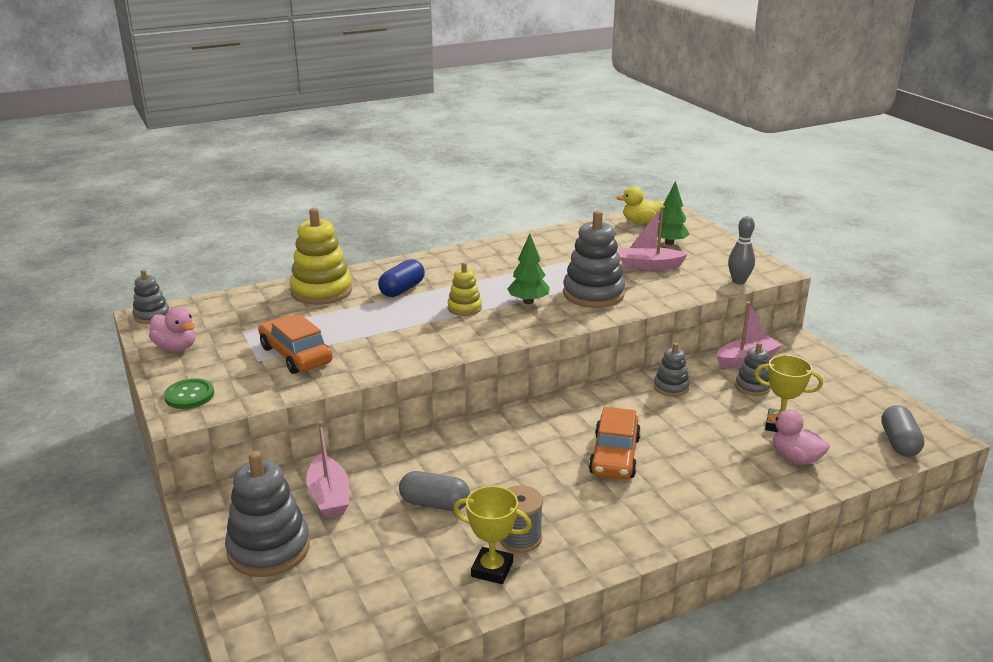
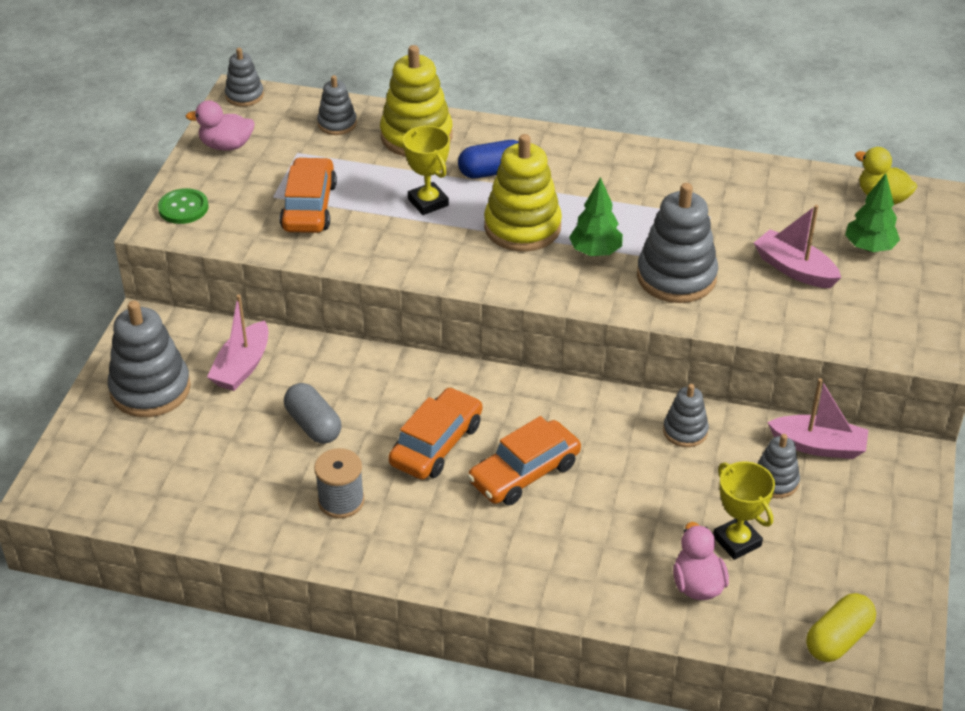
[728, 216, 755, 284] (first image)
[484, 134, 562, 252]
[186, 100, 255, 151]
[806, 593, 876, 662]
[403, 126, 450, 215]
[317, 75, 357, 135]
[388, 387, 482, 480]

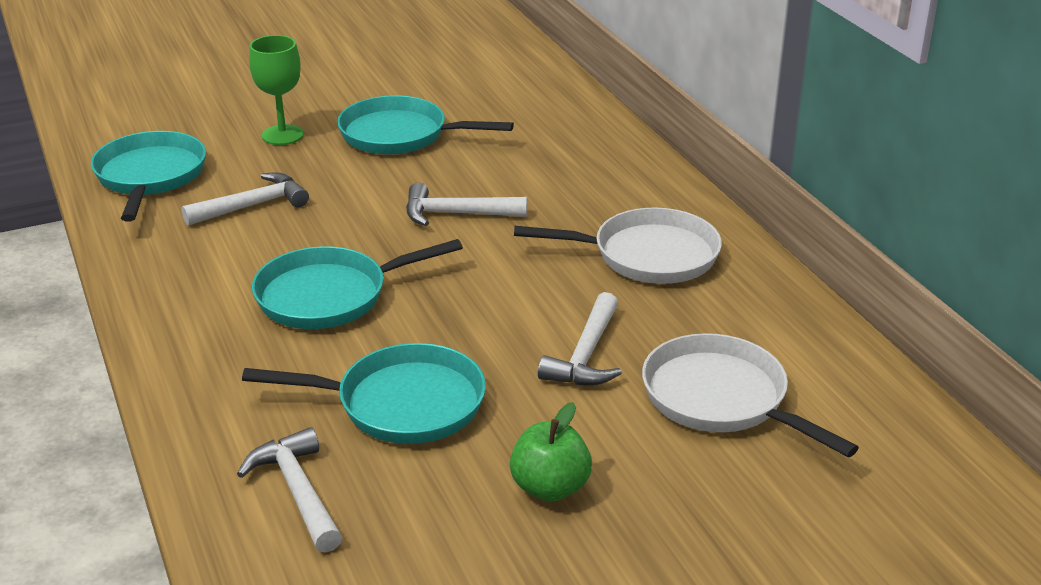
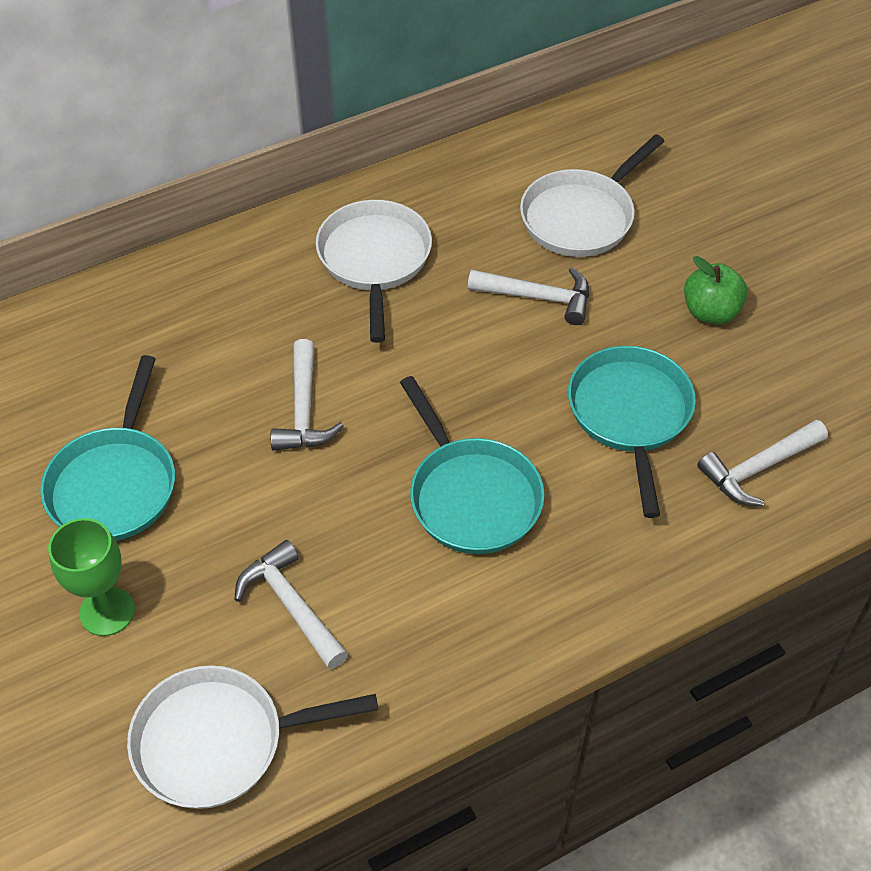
[127, 665, 378, 809]

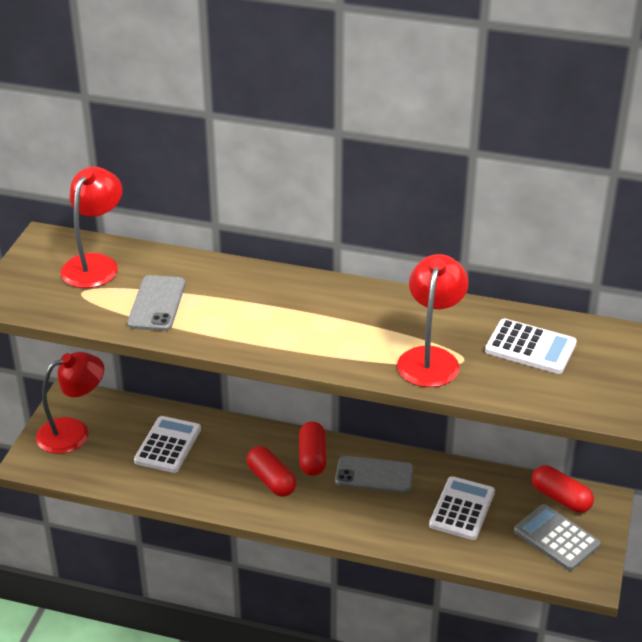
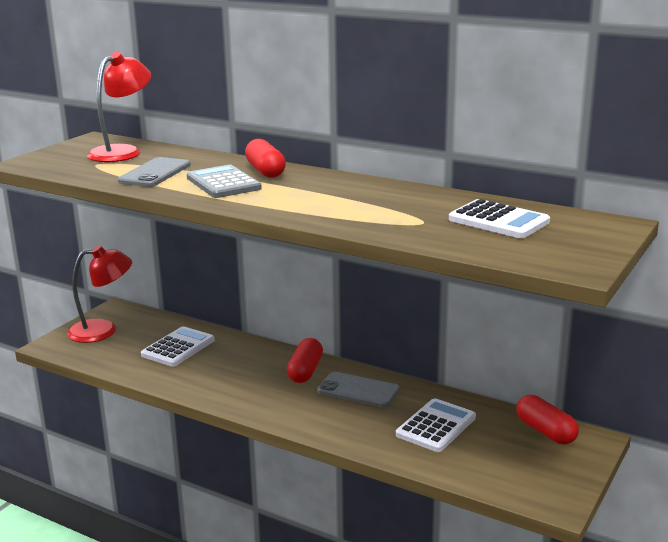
[397, 254, 469, 387] (first image)
[245, 139, 286, 178]
[187, 165, 262, 198]

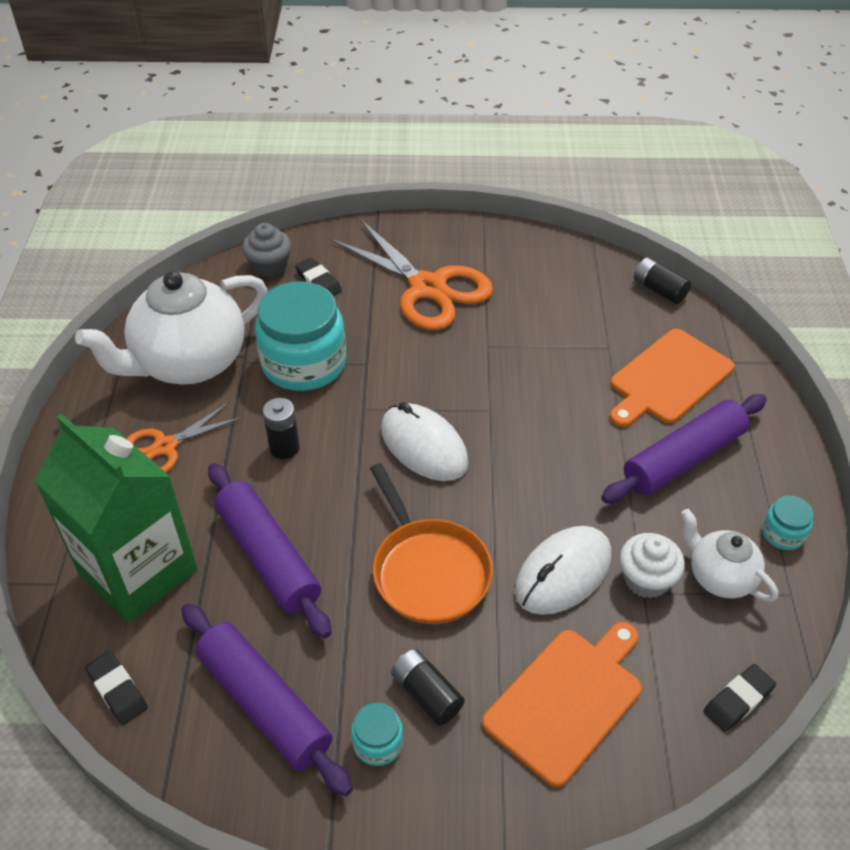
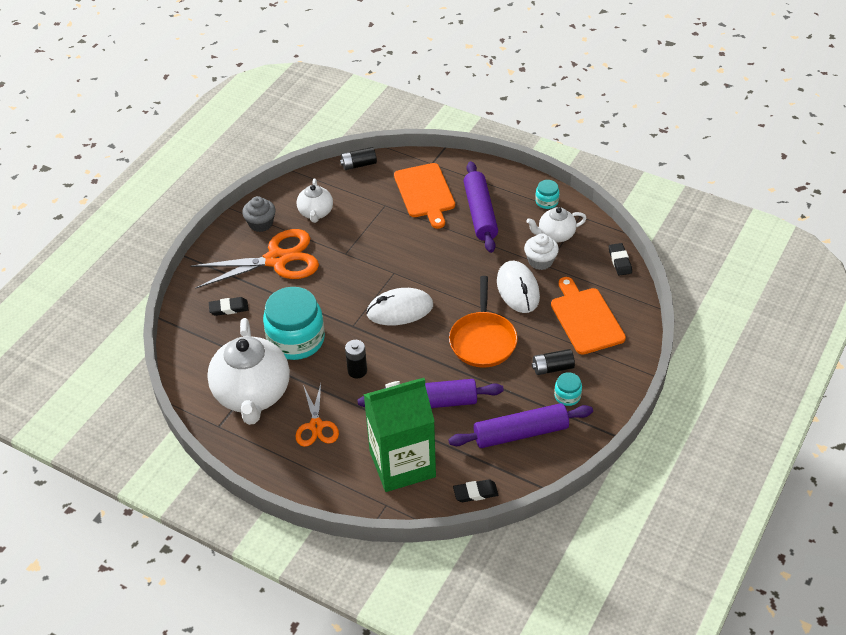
[242, 196, 275, 232]
[449, 276, 518, 368]
[297, 179, 333, 223]

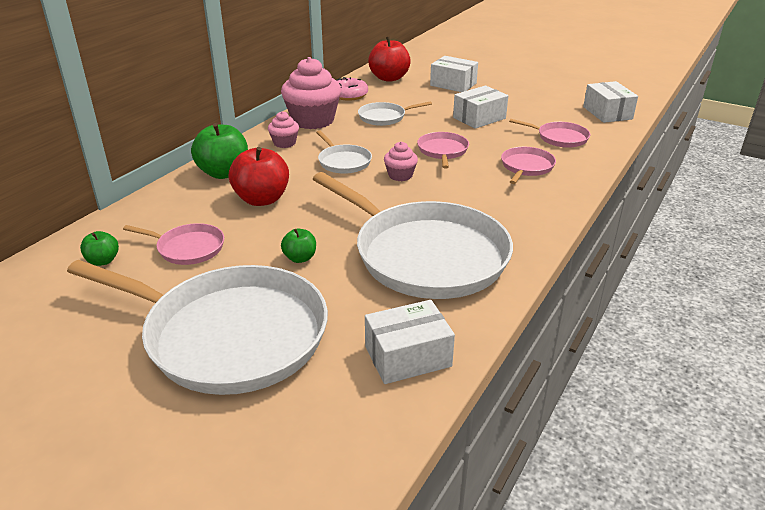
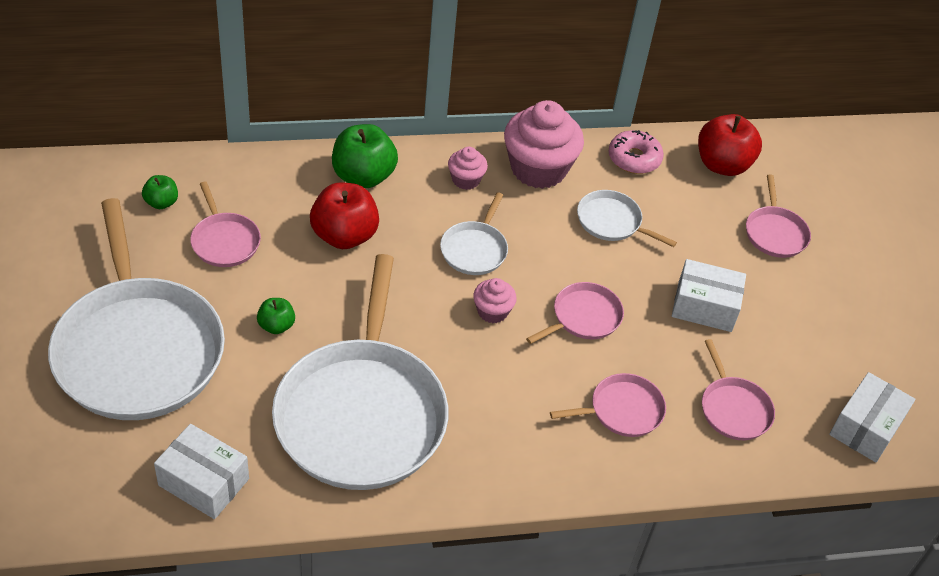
[746, 175, 811, 258]

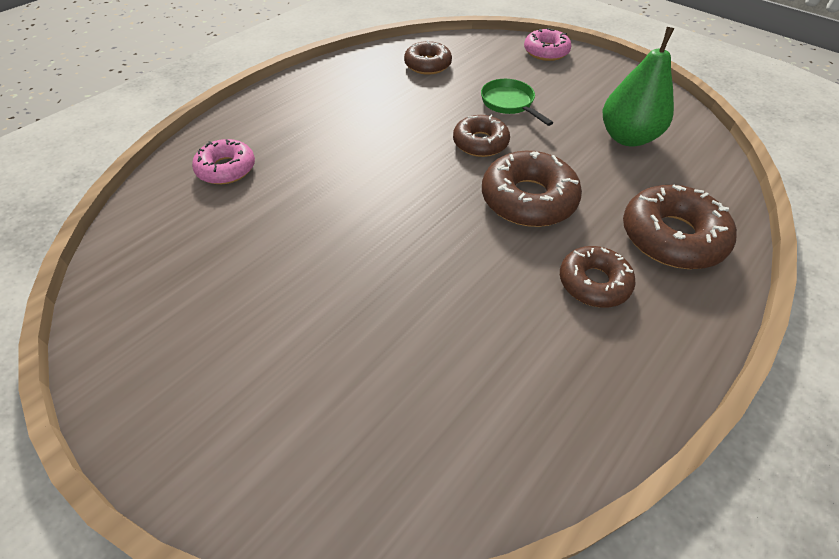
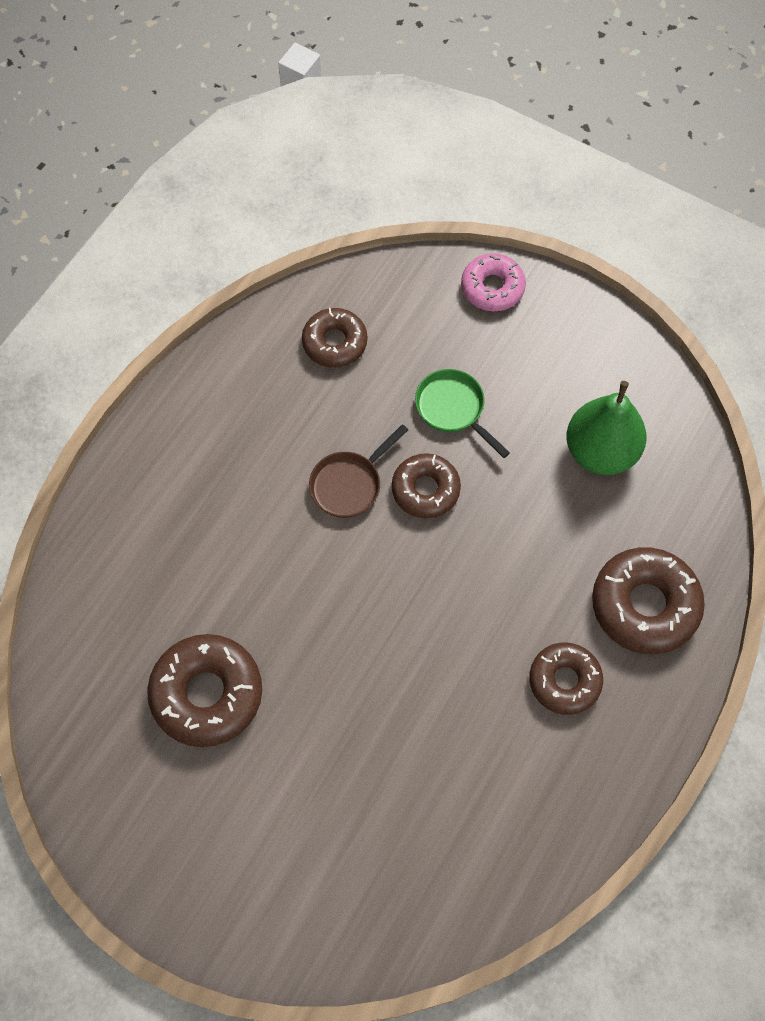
[192, 139, 255, 184] (first image)
[147, 634, 262, 747]
[309, 424, 408, 518]

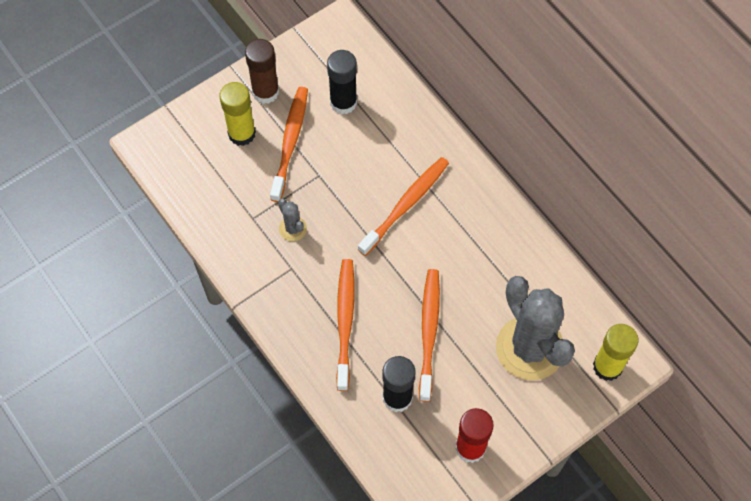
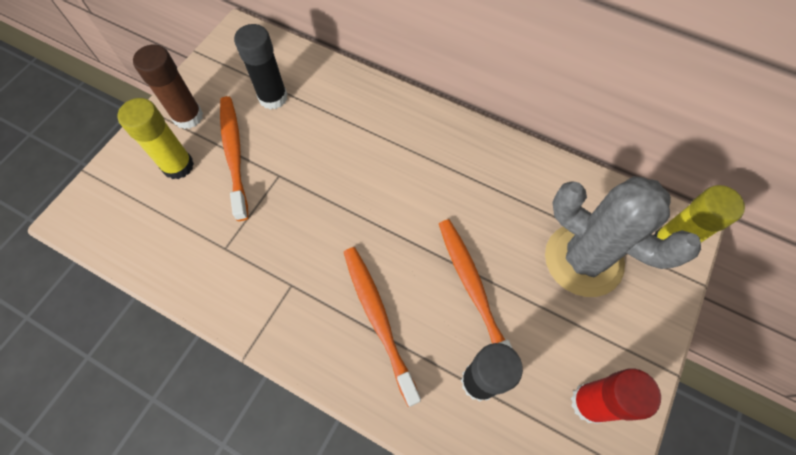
[358, 157, 449, 256] (first image)
[278, 199, 307, 241] (first image)

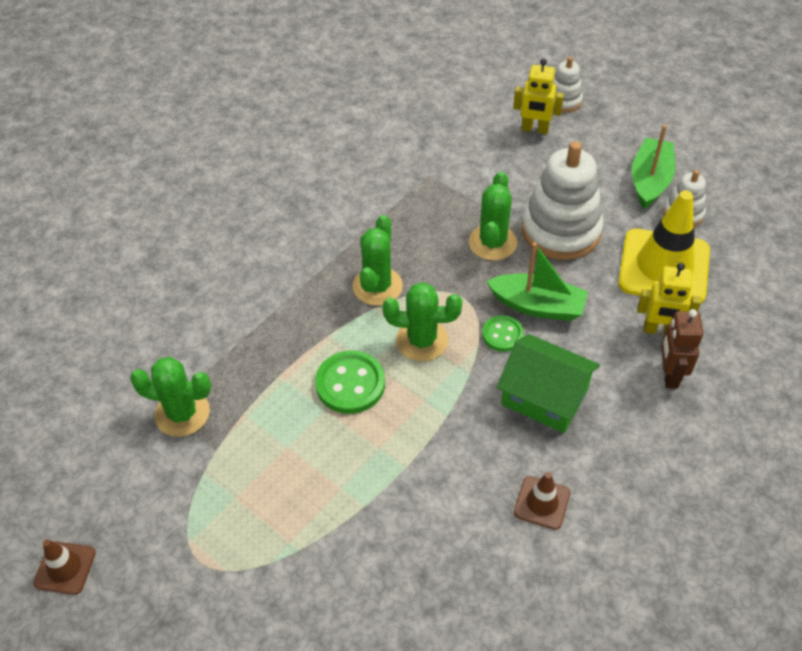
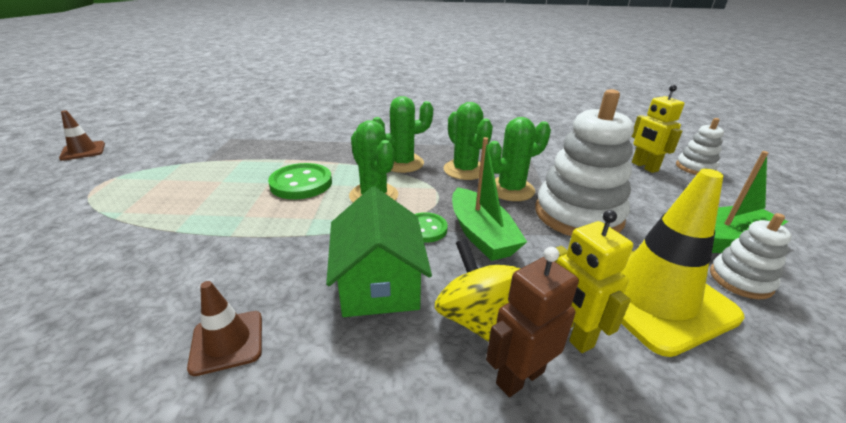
[443, 102, 493, 180]
[434, 239, 521, 342]

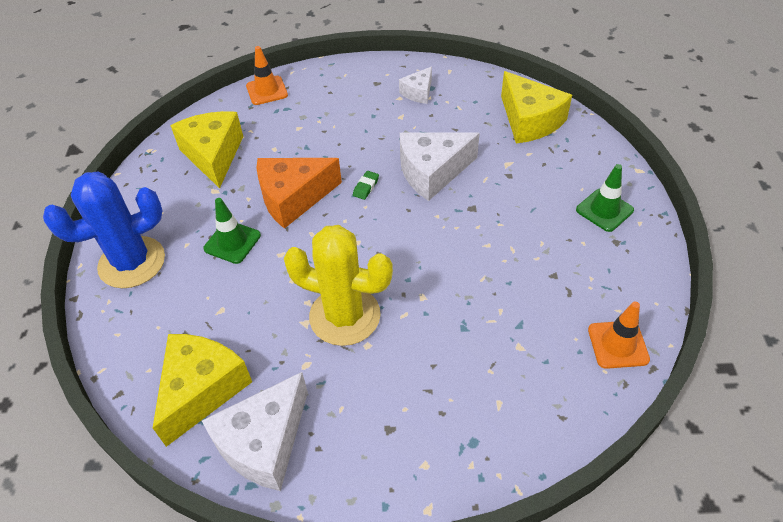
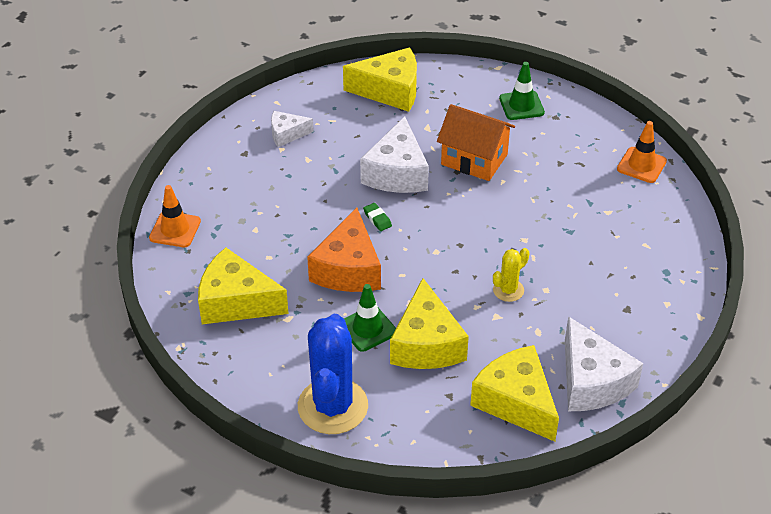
[271, 111, 314, 147]
[493, 248, 530, 302]
[437, 104, 515, 181]
[390, 278, 469, 369]

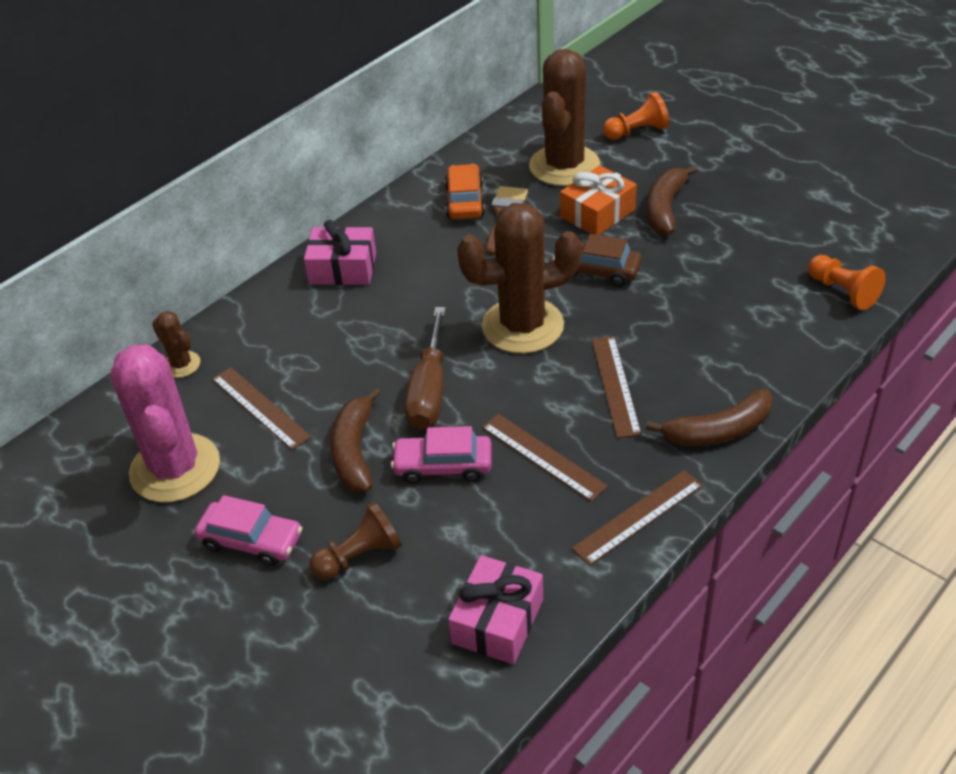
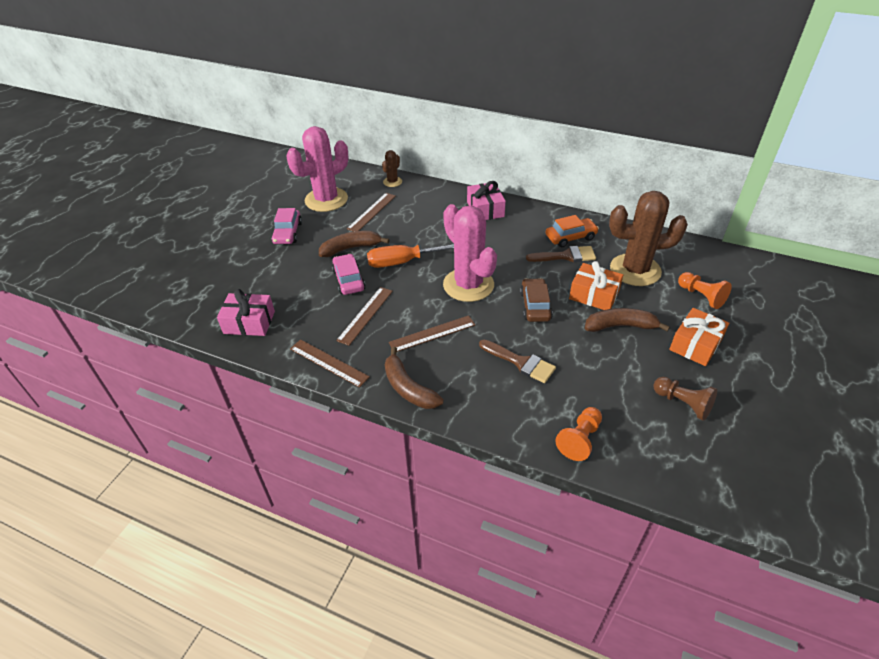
[443, 204, 497, 302]
[367, 244, 454, 268]
[653, 377, 717, 421]
[669, 308, 729, 366]
[479, 340, 556, 383]

